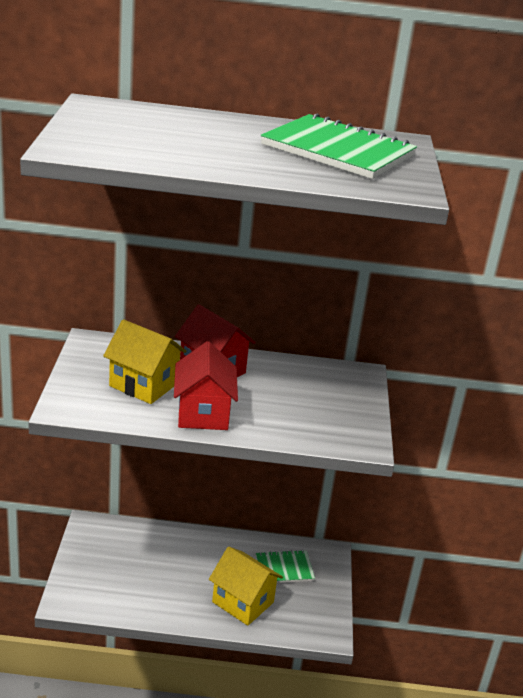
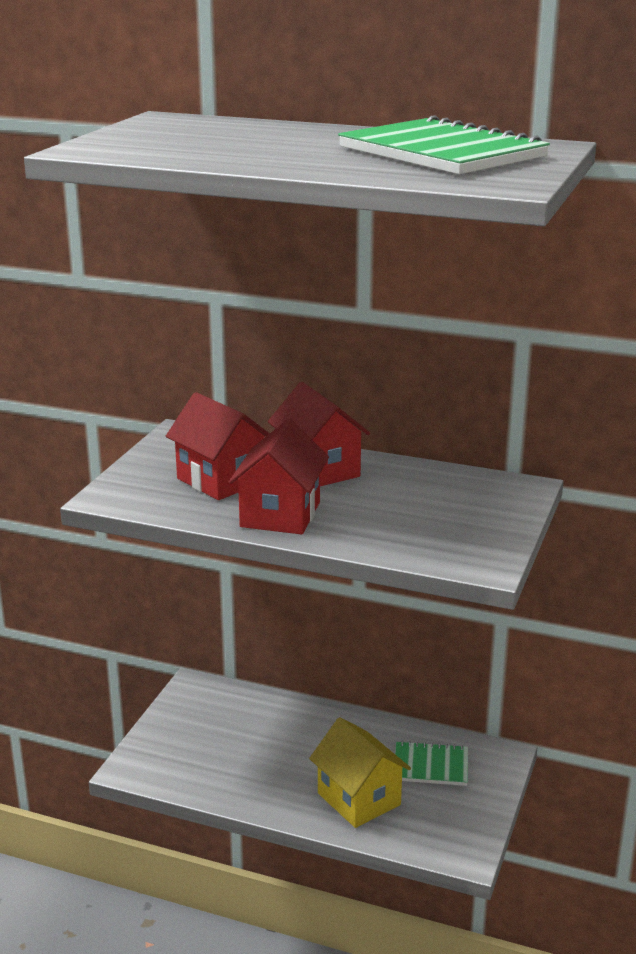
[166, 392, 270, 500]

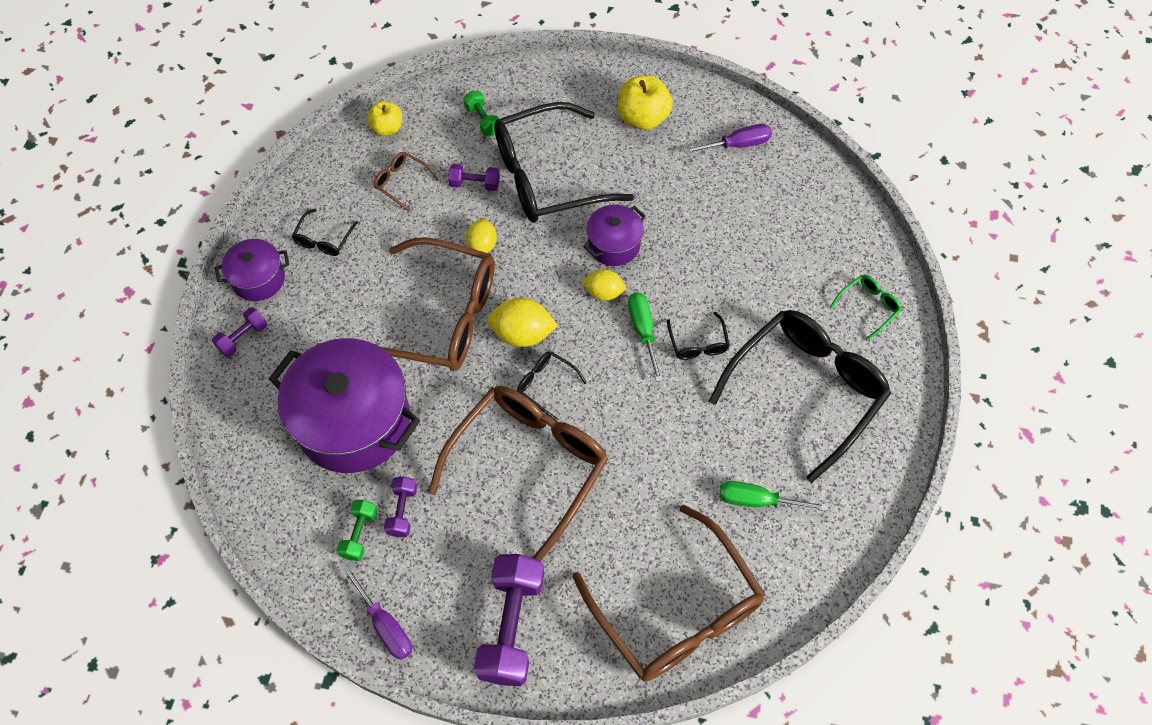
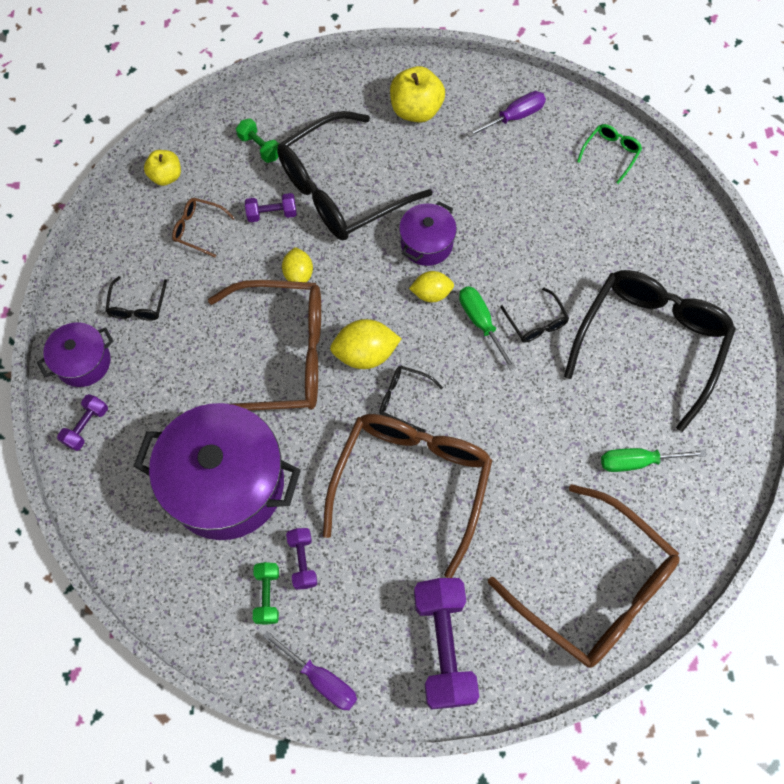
[577, 124, 642, 184]

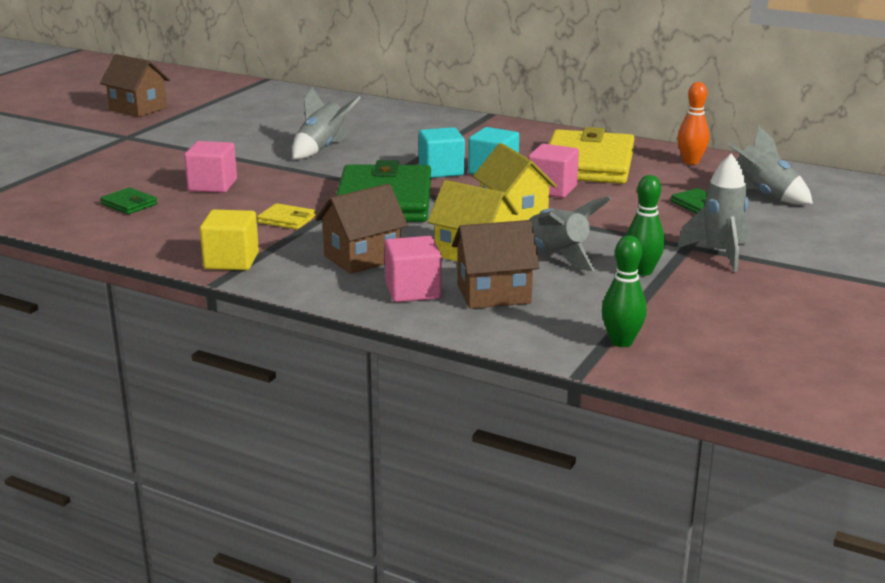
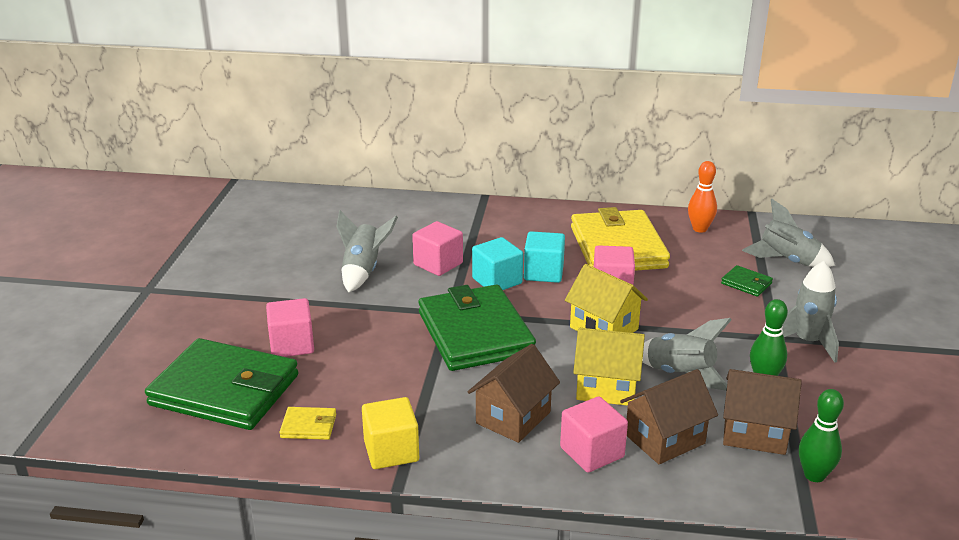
[723, 369, 802, 455]
[145, 338, 298, 430]
[279, 407, 336, 440]
[412, 221, 463, 276]

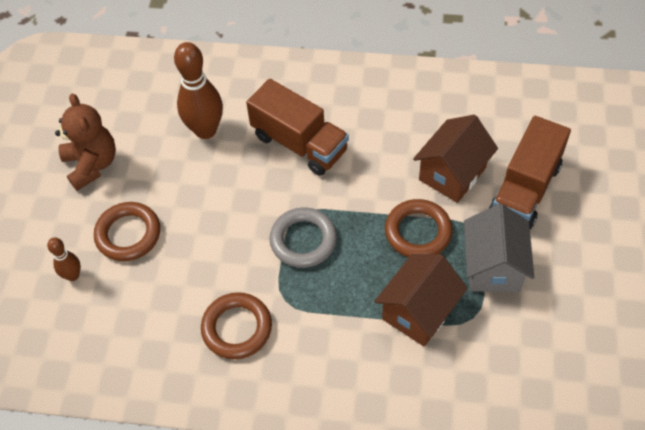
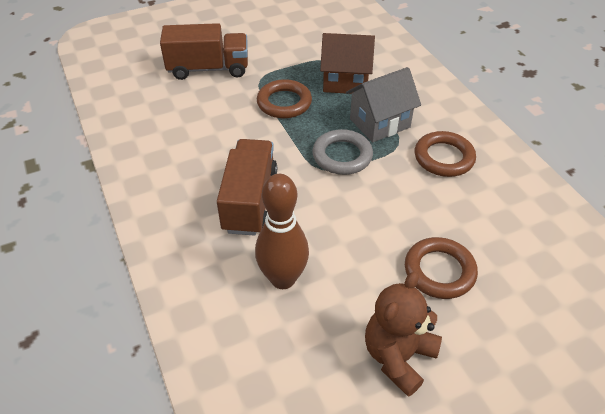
[413, 115, 498, 203] (first image)
[346, 67, 421, 143]
[47, 237, 81, 281] (first image)

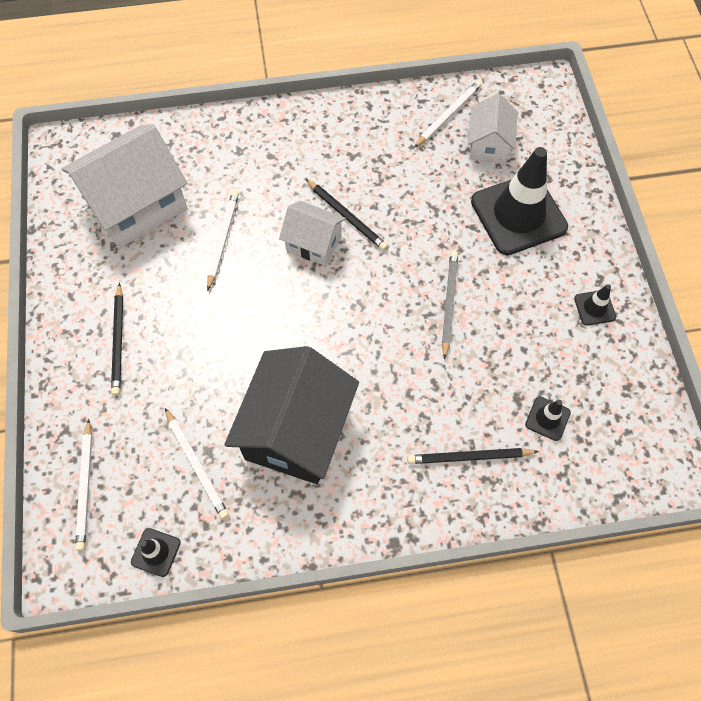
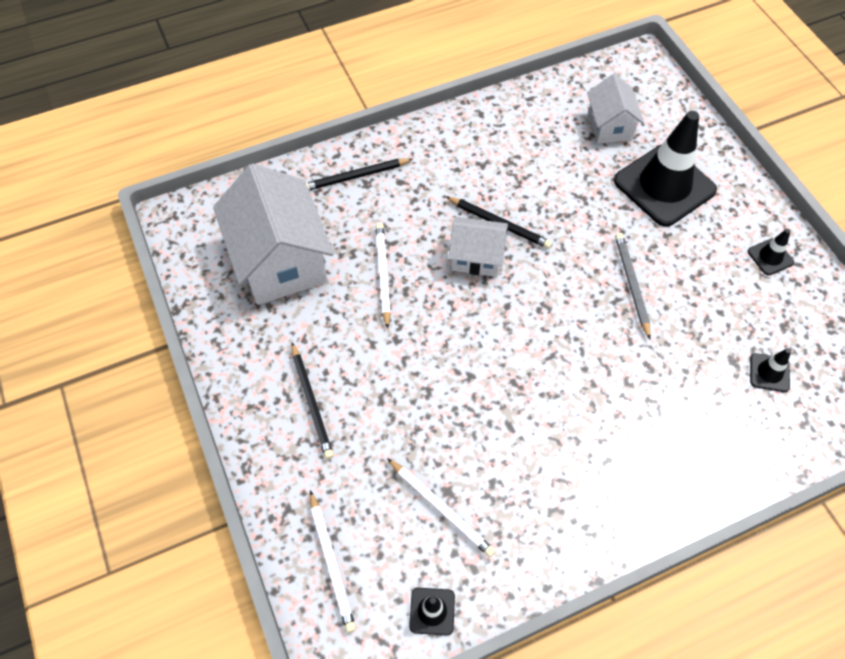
[414, 80, 482, 148] (first image)
[213, 164, 334, 305]
[224, 346, 359, 484] (first image)
[306, 158, 413, 190]

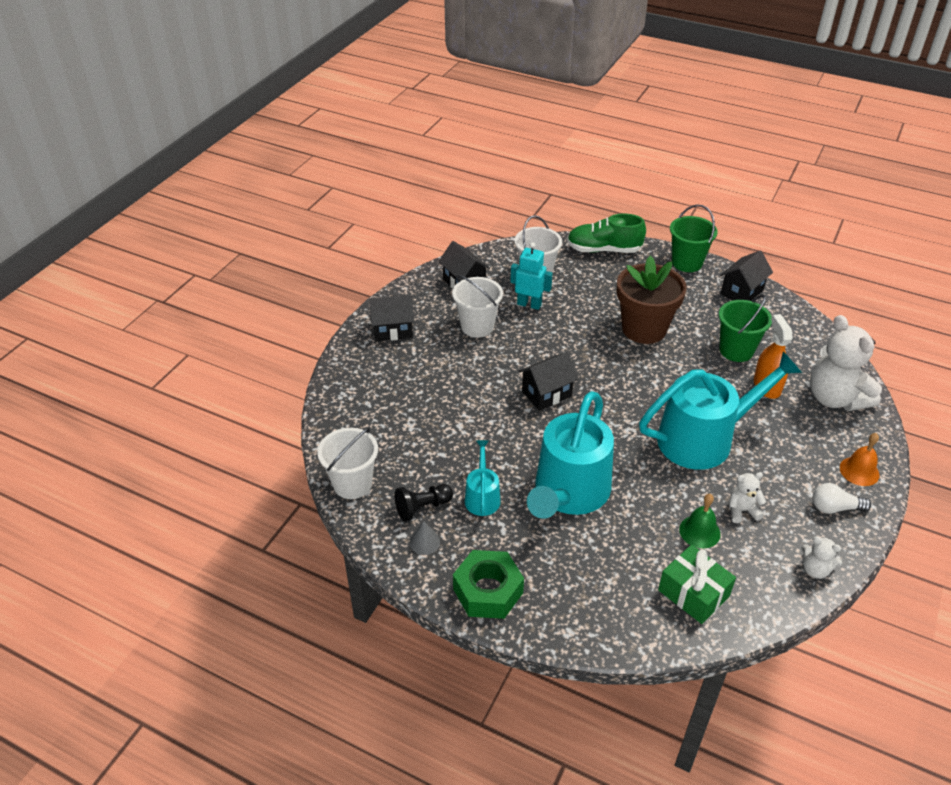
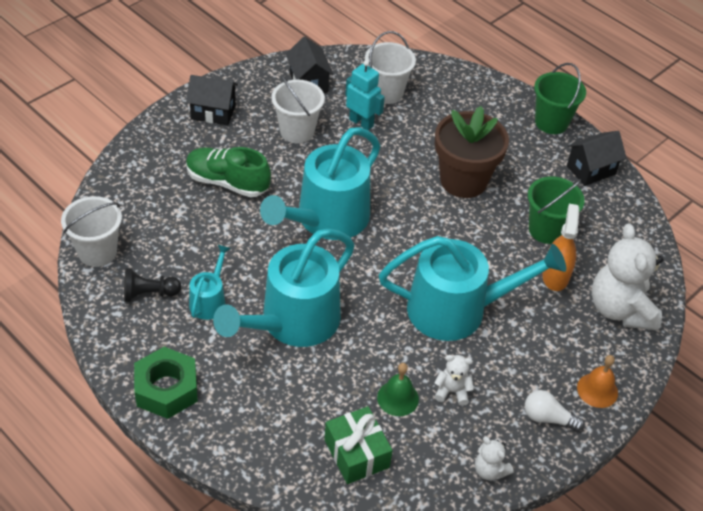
[186, 147, 271, 197]
[260, 127, 380, 240]
[410, 521, 440, 555] (first image)

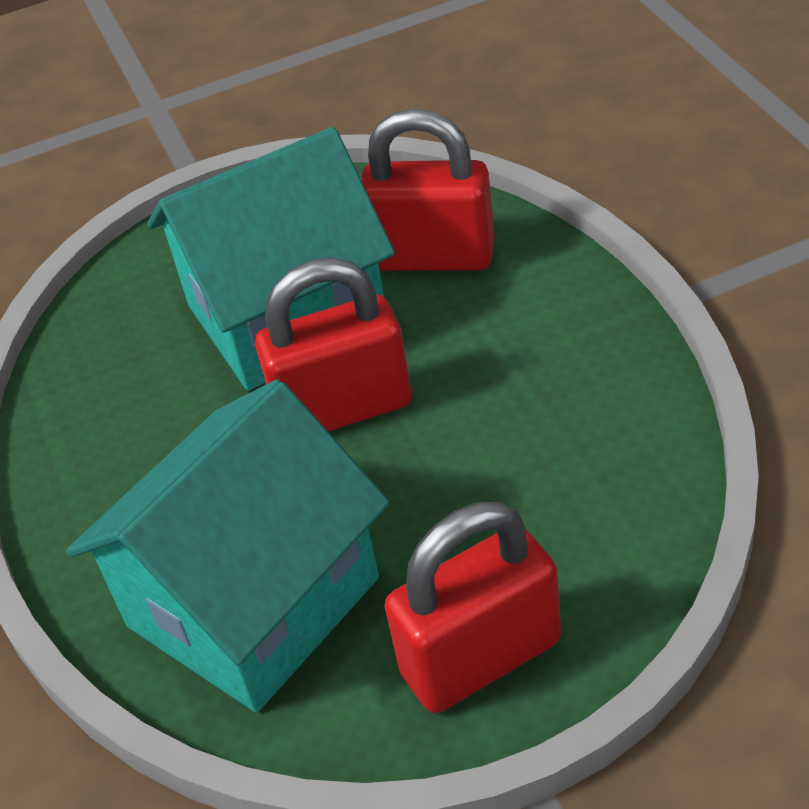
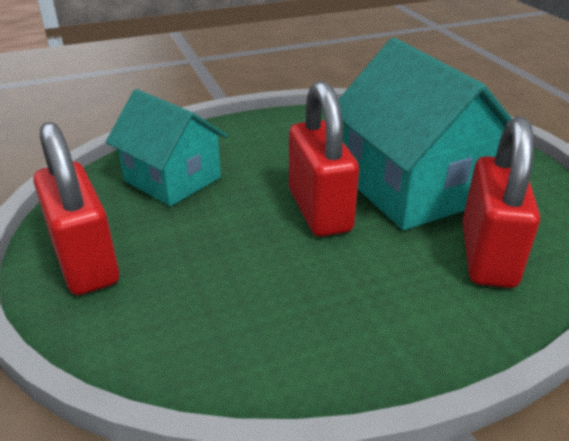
[106, 89, 228, 206]

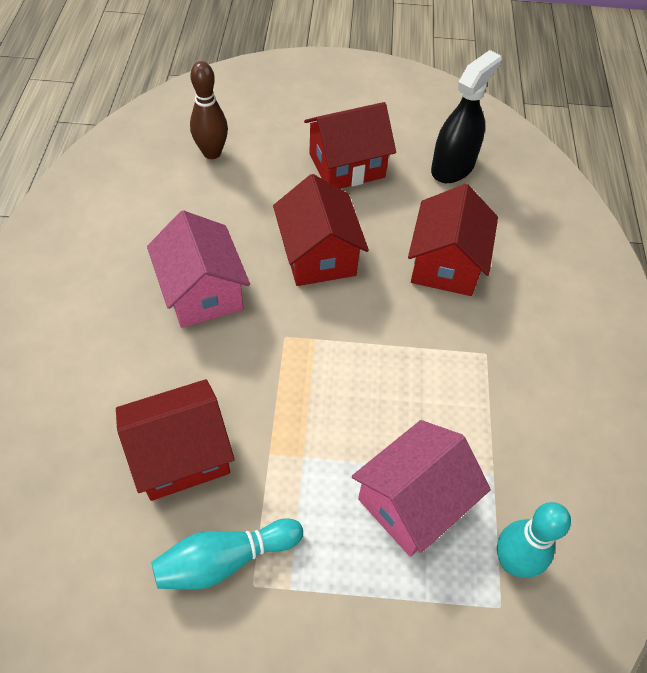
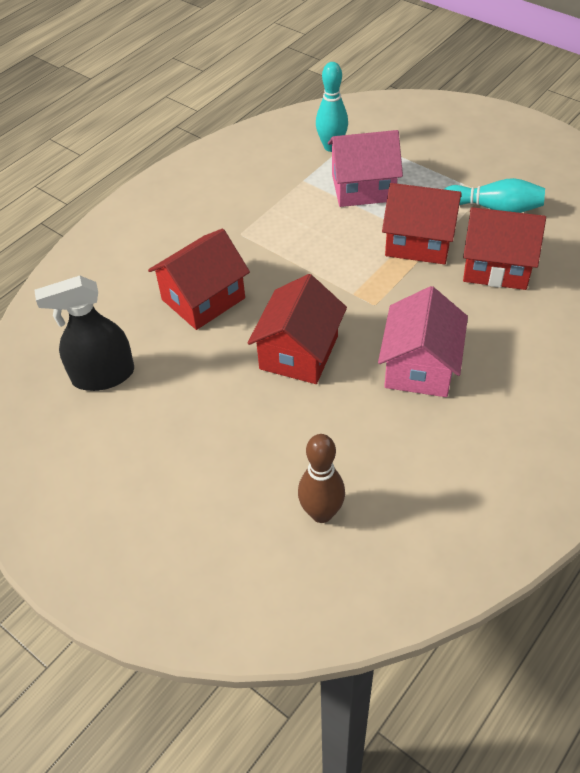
[382, 183, 462, 265]

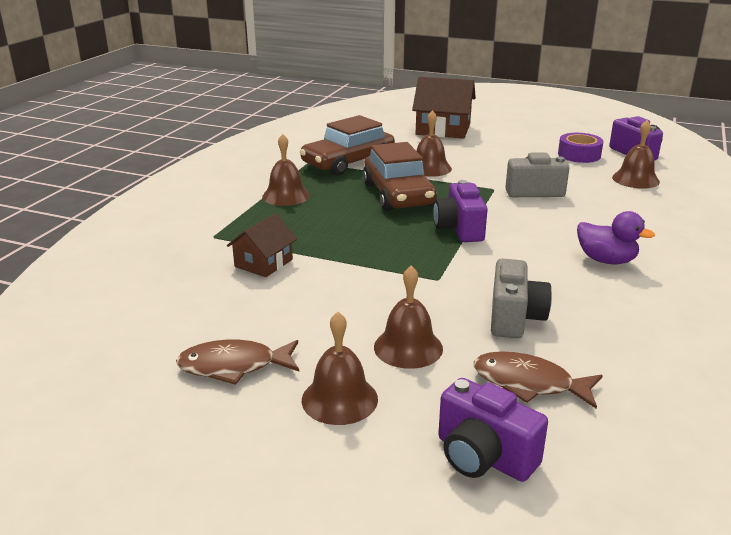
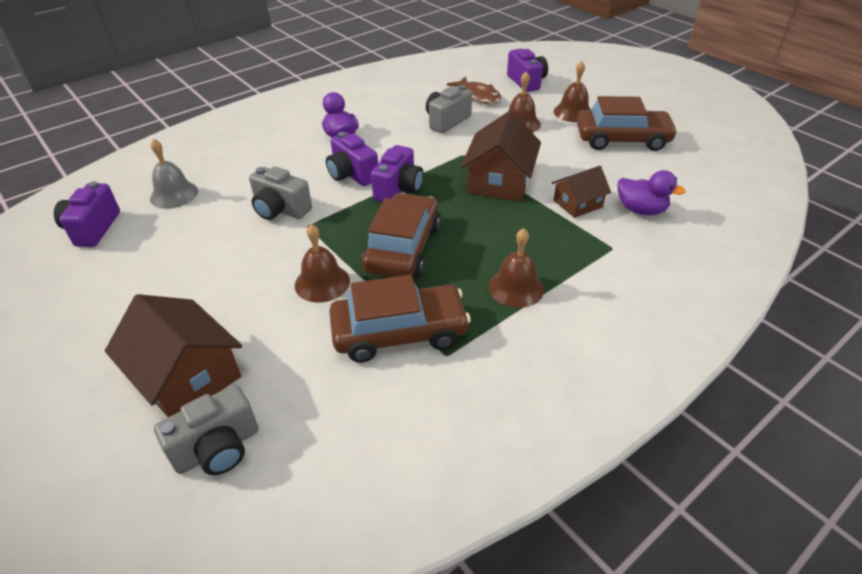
[150, 139, 198, 209]
[558, 133, 604, 163] (first image)
[577, 96, 678, 151]
[461, 111, 541, 202]
[326, 132, 378, 186]
[618, 170, 686, 215]
[154, 385, 258, 475]

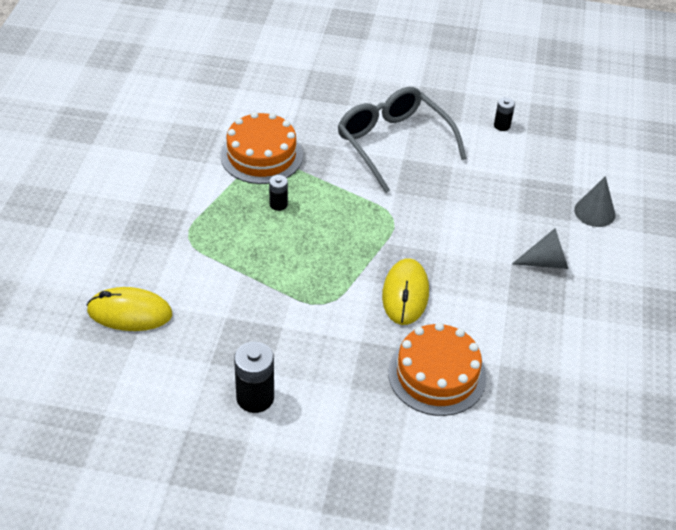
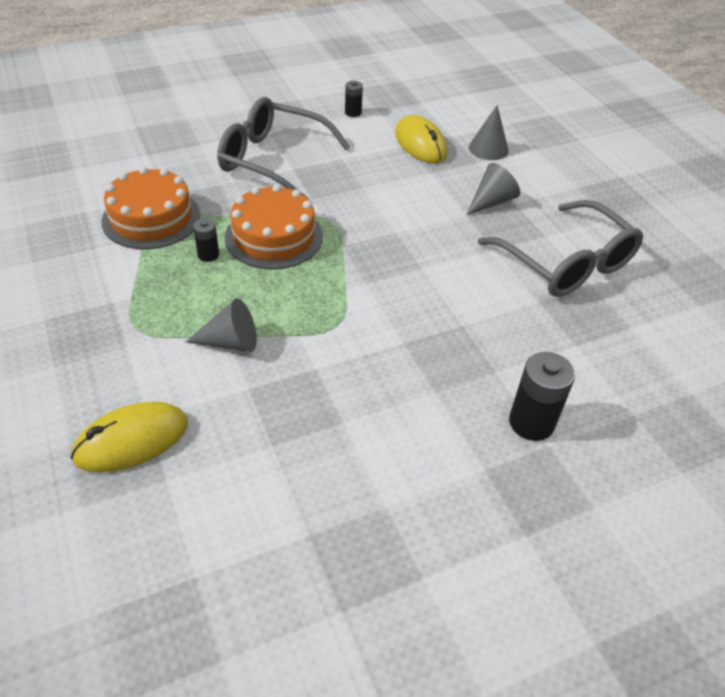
[395, 115, 447, 163]
[225, 184, 323, 269]
[509, 352, 575, 441]
[478, 200, 643, 297]
[186, 298, 257, 352]

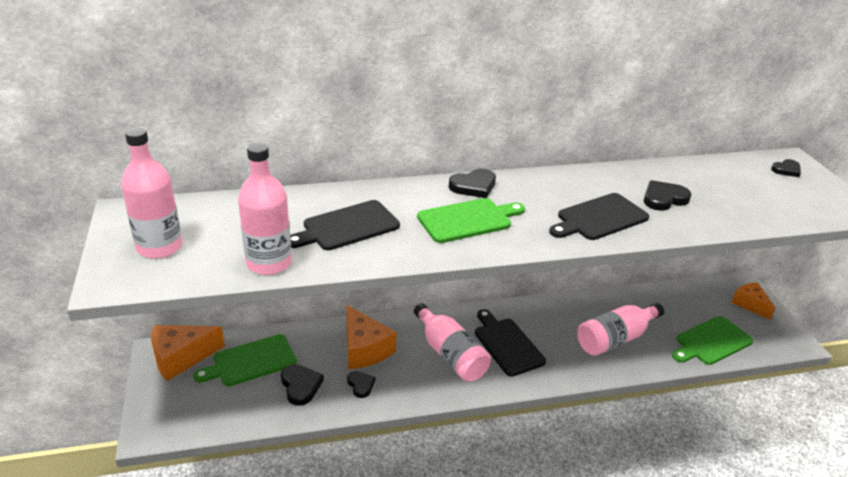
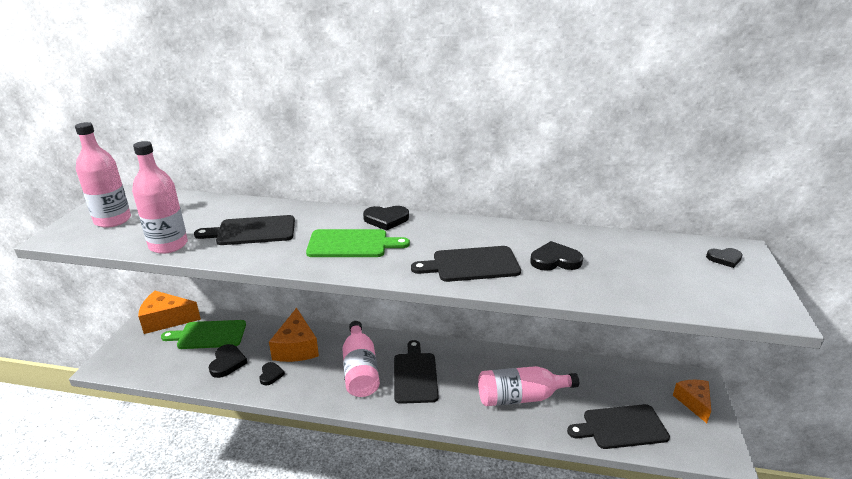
[567, 404, 670, 449]

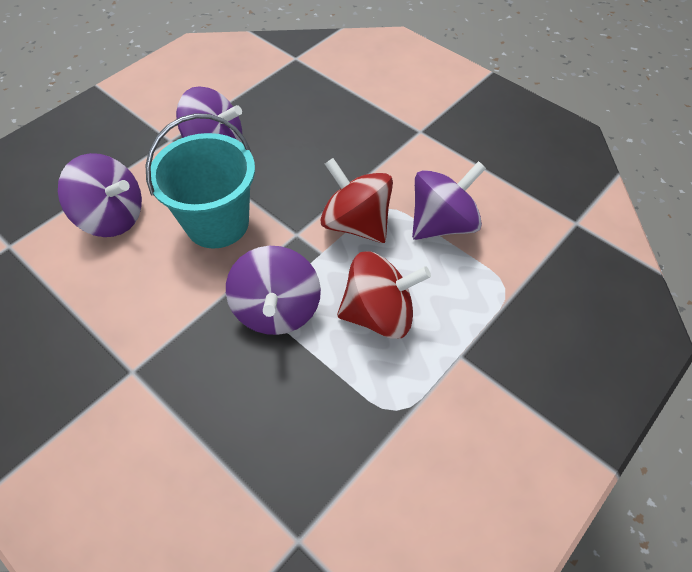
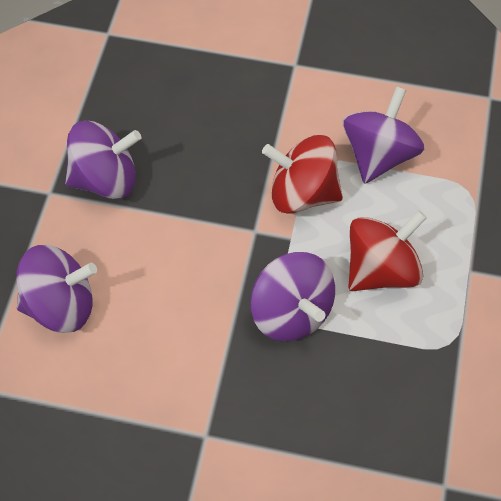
[145, 113, 255, 249] (first image)

